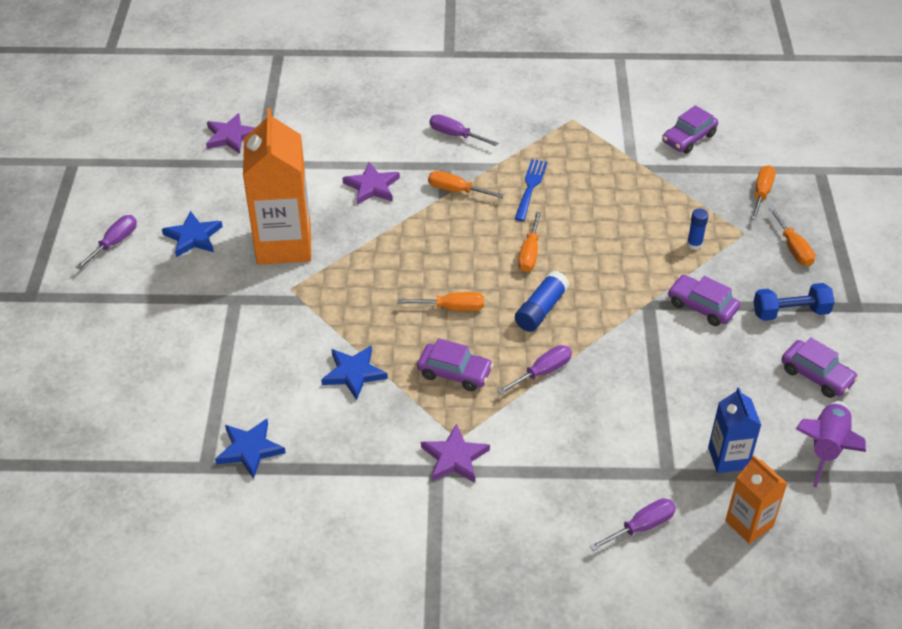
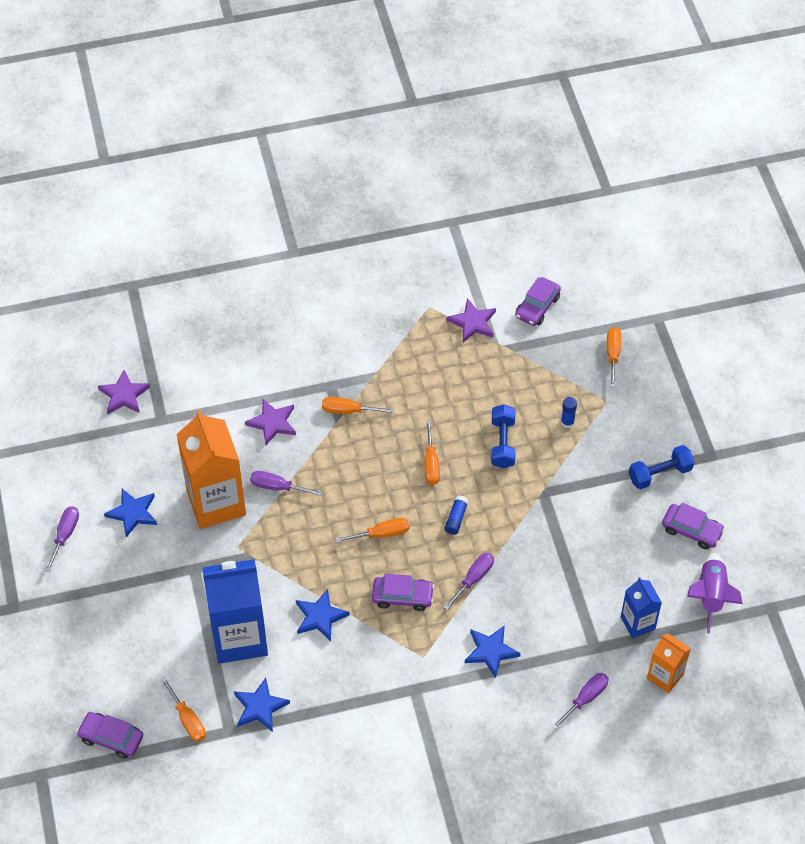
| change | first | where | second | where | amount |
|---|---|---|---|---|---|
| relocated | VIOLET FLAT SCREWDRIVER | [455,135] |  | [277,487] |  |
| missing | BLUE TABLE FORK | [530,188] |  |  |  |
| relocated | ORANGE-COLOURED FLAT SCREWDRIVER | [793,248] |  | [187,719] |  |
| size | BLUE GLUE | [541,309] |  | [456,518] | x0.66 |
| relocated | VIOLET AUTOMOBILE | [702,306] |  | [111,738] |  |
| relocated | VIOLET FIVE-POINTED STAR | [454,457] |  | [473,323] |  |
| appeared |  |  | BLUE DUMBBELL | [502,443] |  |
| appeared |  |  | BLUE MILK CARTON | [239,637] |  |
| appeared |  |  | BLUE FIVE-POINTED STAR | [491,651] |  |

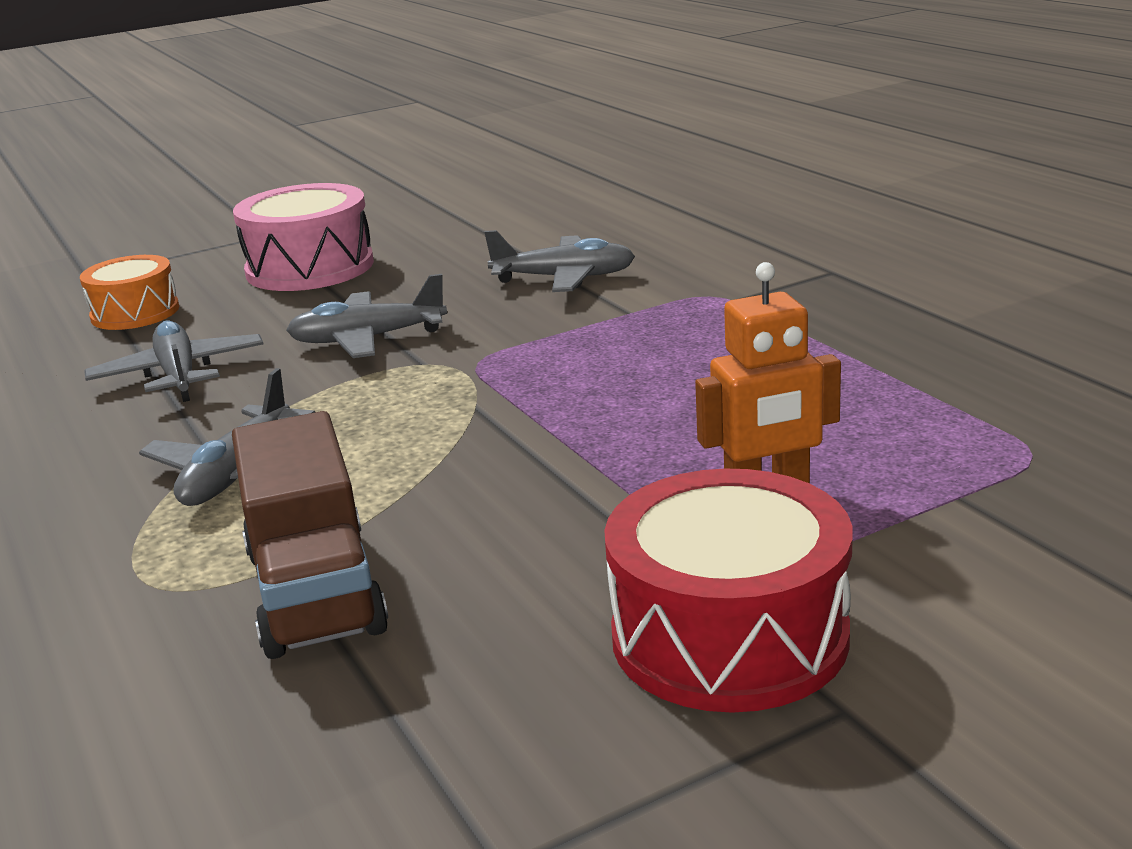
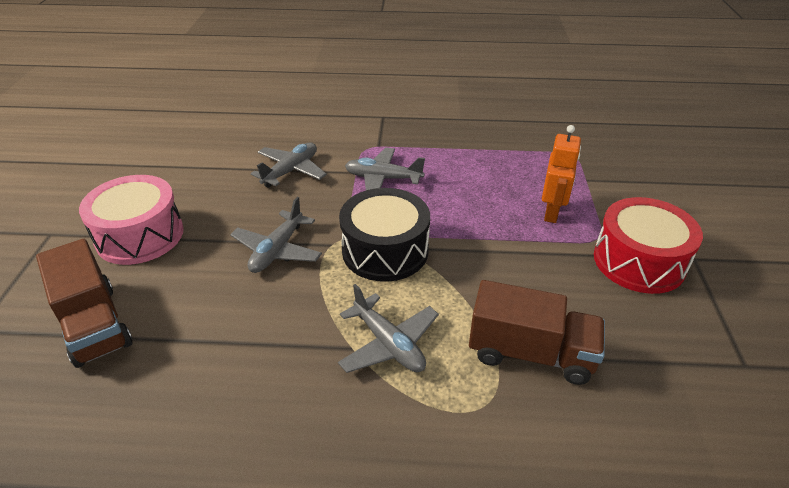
| change | first | where | second | where | amount |
|---|---|---|---|---|---|
| exchanged | ORANGE-COLOURED TOY DRUM | [135,313] | BROWN LORRY | [94,324] |  |
| relocated | GREY PLANE | [179,375] |  | [383,179] |  |
| appeared |  |  | BLACK TOY DRUM | [385,250] |  |

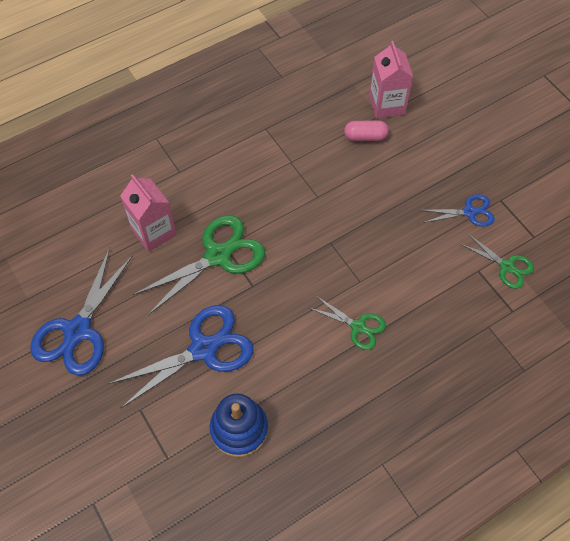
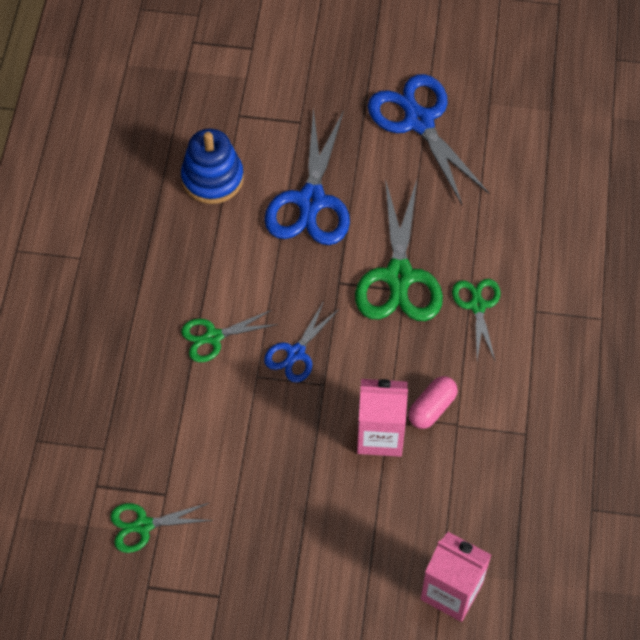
| change | first | where | second | where | amount |
|---|---|---|---|---|---|
| relocated | PINK PILL SHAPE | [365,137] |  | [432,408] |  |
| relocated | PINK MILK CARTON | [153,232] |  | [380,435] |  |
| relocated | BLUE PAIR OF SCISSORS | [469,212] |  | [296,353] |  |
| appeared |  |  | GREEN PAIR OF SCISSORS | [477,305] |  |

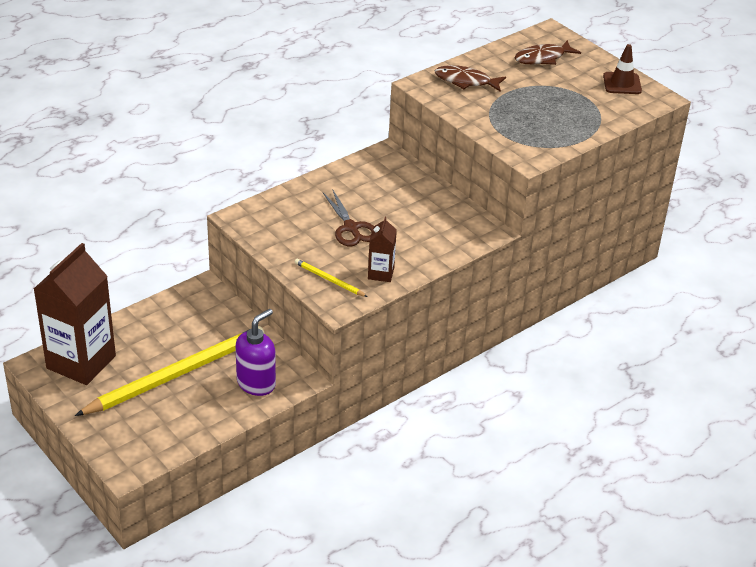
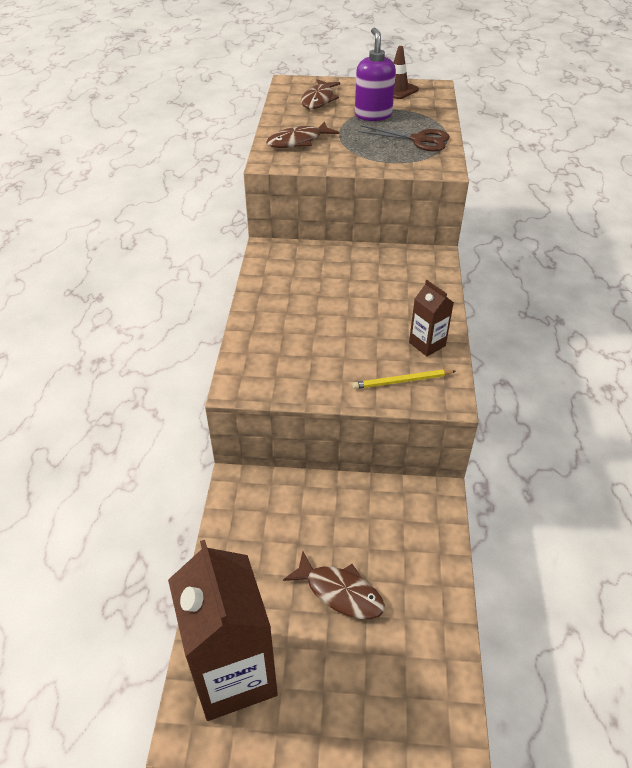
| change | first | where | second | where | amount |
|---|---|---|---|---|---|
| relocated | BROWN PAIR OF SCISSORS | [351,228] |  | [419,140] |  |
| relocated | VIOLET SOAP PUMP | [256,383] |  | [373,115] |  |
| exchanged | BRIGHT YELLOW WOODEN PENCIL | [176,374] | BROWN FISH | [340,592] |  |

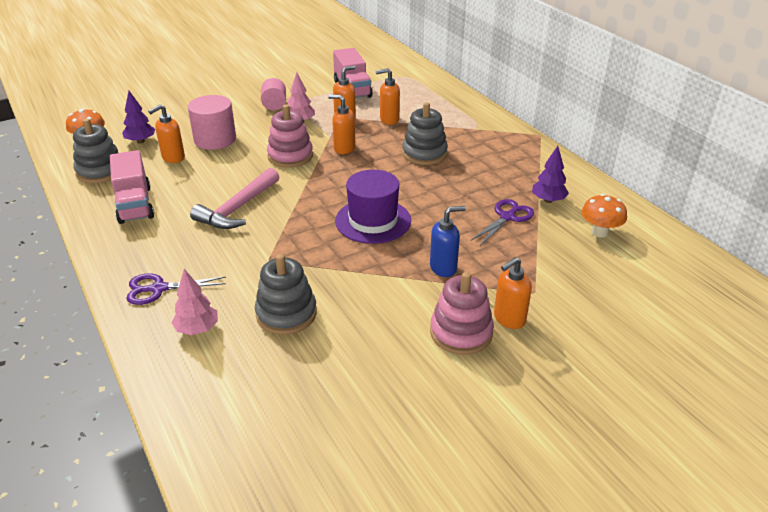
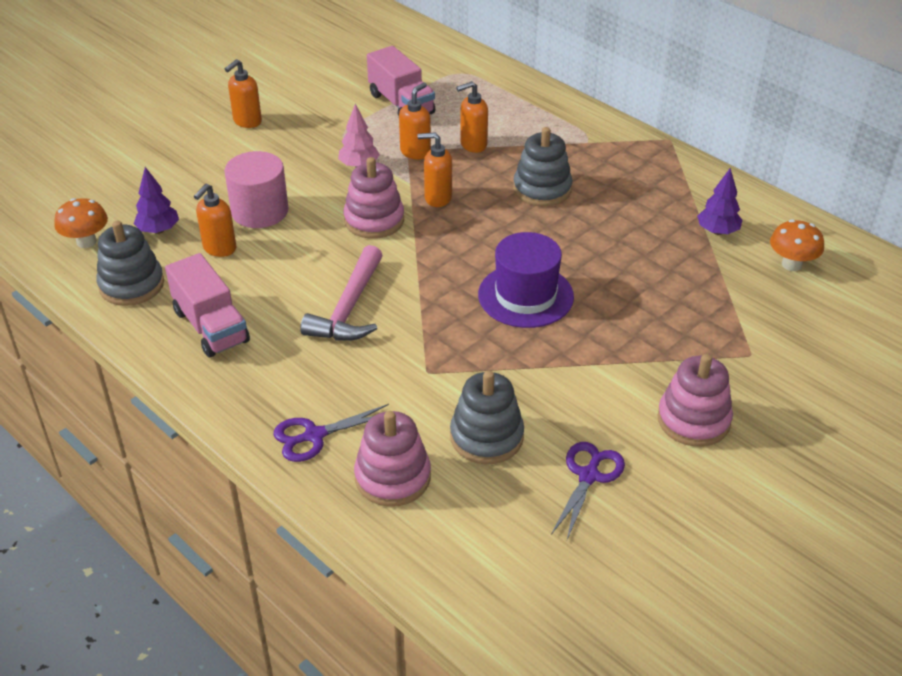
| change | first | where | second | where | amount |
|---|---|---|---|---|---|
| missing | PINK SOLID CYLINDER | [274,105] |  |  |  |
| relocated | VIOLET PAIR OF SCISSORS | [507,217] |  | [589,476] |  |
| missing | BLUE SOAP PUMP | [443,268] |  |  |  |
| relocated | ORANGE-COLOURED SOAP PUMP | [509,319] |  | [247,121] |  |
| exchanged | PINK TOY TREE | [197,329] | PINK STACKING TOY | [393,477] |  |

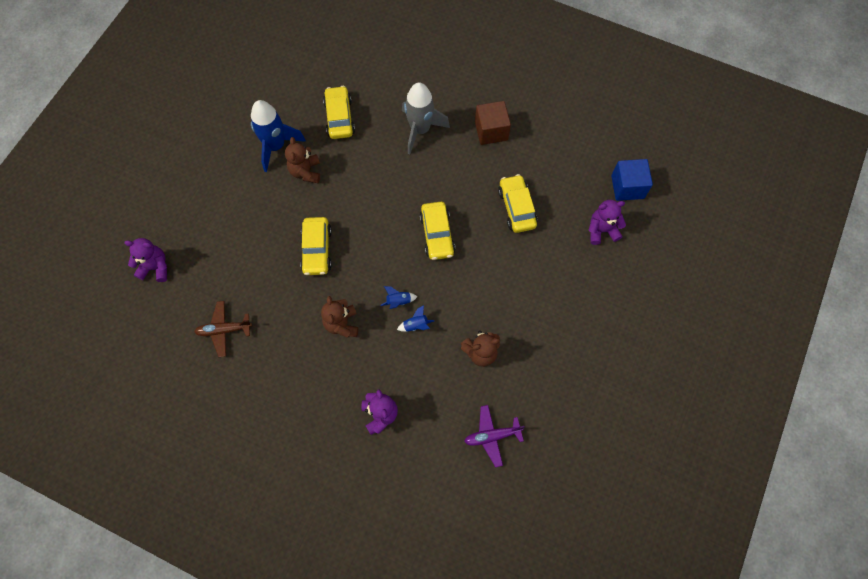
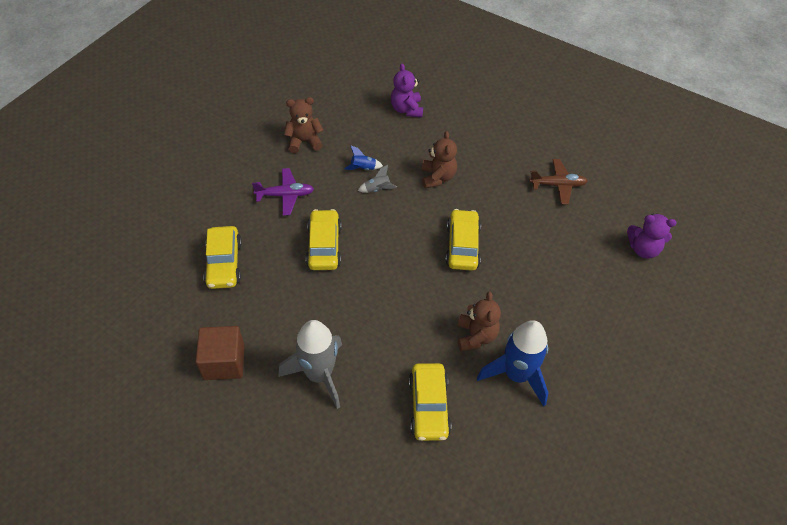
| change | first | where | second | where | amount |
|---|---|---|---|---|---|
| missing | BLUE CUBE | [627,187] |  |  |  |
| missing | VIOLET TEDDY | [602,230] |  |  |  |
| colour | BLUE TOY ROCKET | [398,301] | GREY TOY ROCKET | [377,189] |  |
| relocated | VIOLET PLANE | [492,436] |  | [285,195] |  |

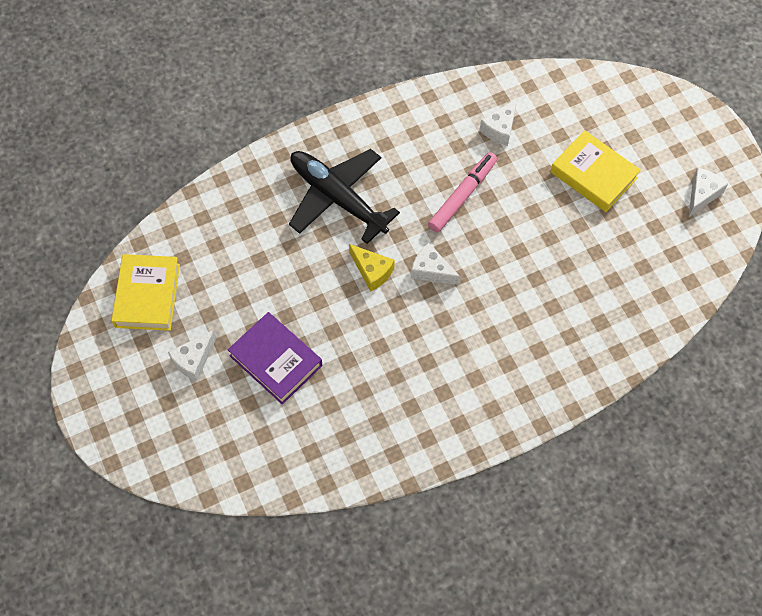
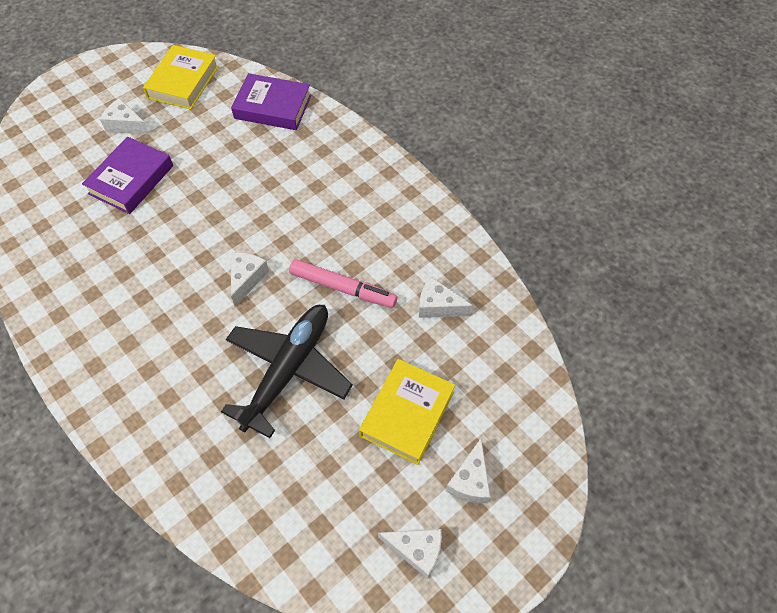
| change | first | where | second | where | amount |
|---|---|---|---|---|---|
| relocated | BLACK PLANE | [338,198] |  | [288,370] |  |
| missing | BRIGHT YELLOW PIECE OF CHEESE | [372,271] |  |  |  |
| spun | BRIGHT YELLOW HARDCOVER | [147,295] |  | [183,82] | 60 degrees counterclockwise |
| appeared |  |  | VIOLET HARDCOVER | [273,107] |  |
| appeared |  |  | PURE WHITE PIECE OF CHEESE | [470,480] |  |

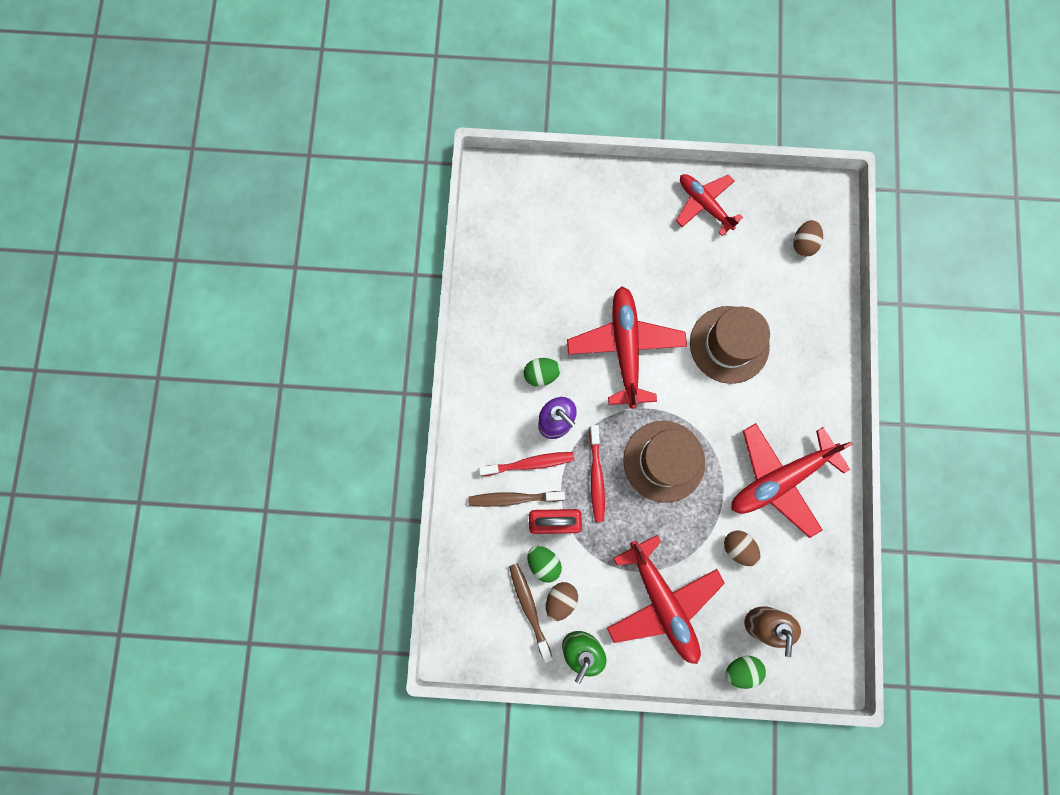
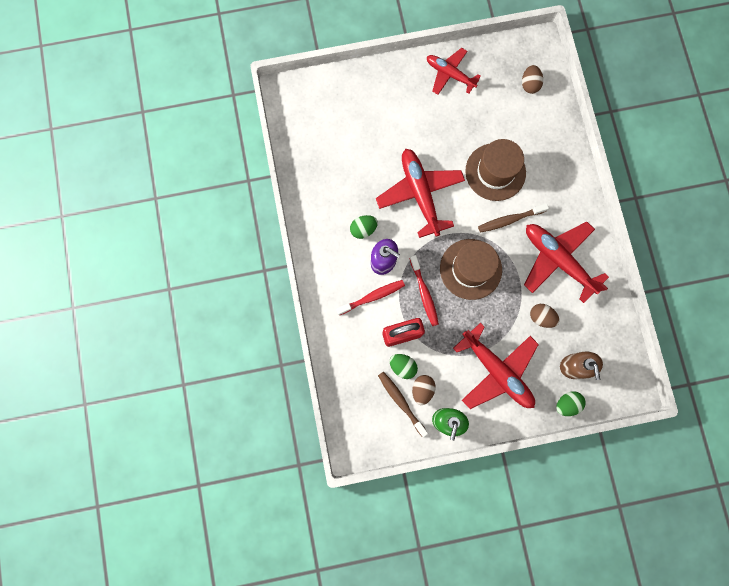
| change | first | where | second | where | amount |
|---|---|---|---|---|---|
| spun | RED PLANE | [779,479] |  | [557,260] | 90 degrees clockwise |
| relocated | BROWN TOOTH BRUSH | [513,498] |  | [509,220] |  |

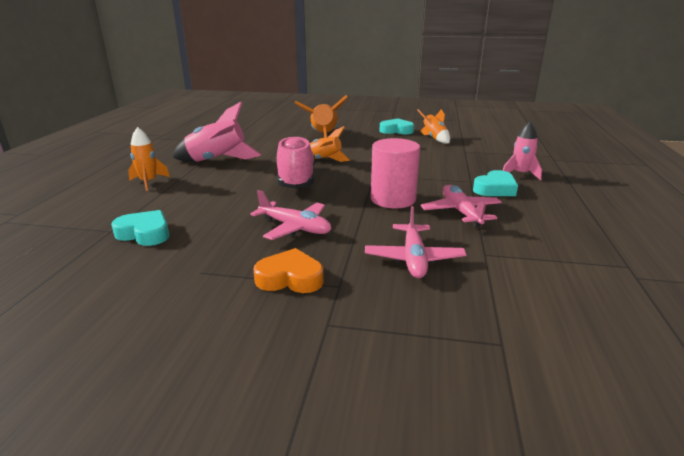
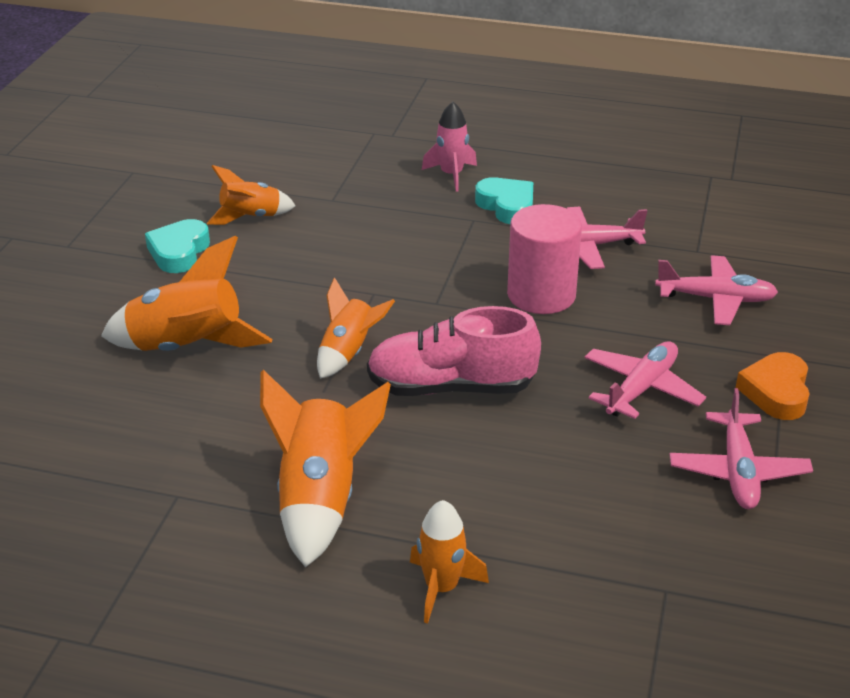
| change | first | where | second | where | amount |
|---|---|---|---|---|---|
| colour | PINK TOY ROCKET | [217,161] | ORANGE-COLOURED TOY ROCKET | [320,499] |  |
| missing | TEAL HEART SHAPE | [145,233] |  |  |  |
| appeared |  |  | PINK PLANE | [738,471] |  |

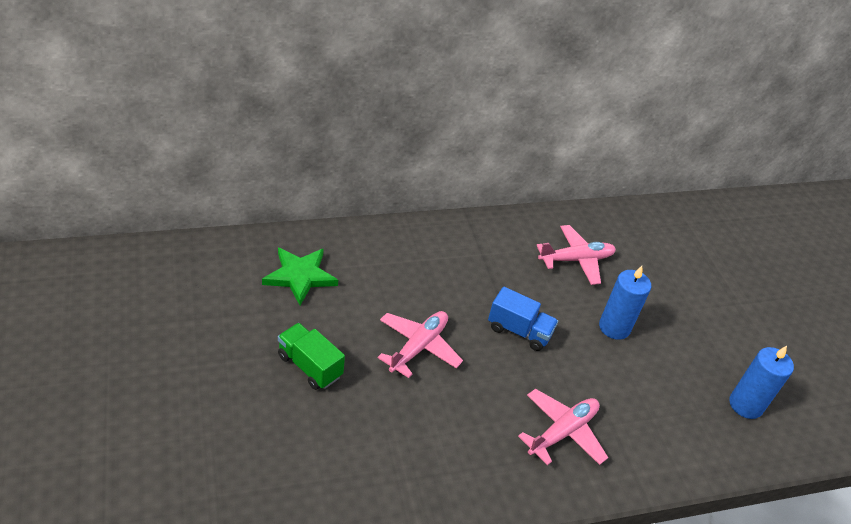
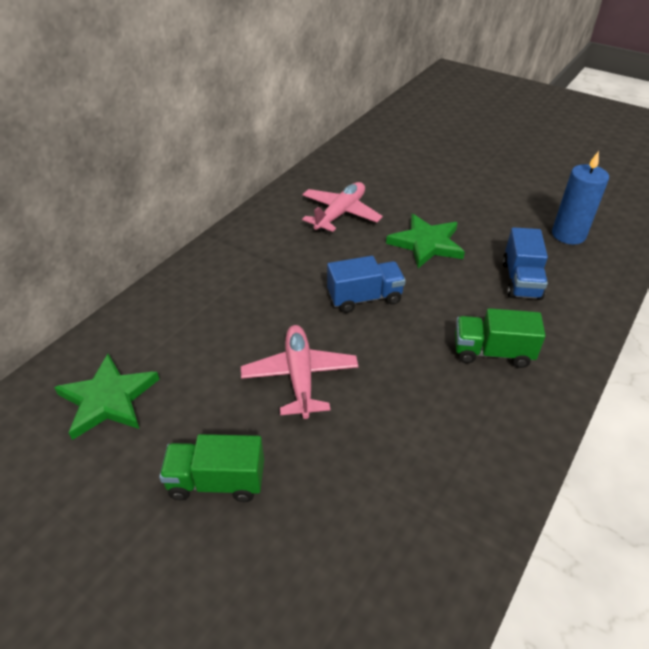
| change | first | where | second | where | amount |
|---|---|---|---|---|---|
| exchanged | BLUE CANDLE | [614,327] | GREEN FIVE-POINTED STAR | [426,244] |  |
| exchanged | PINK PLANE | [562,432] | GREEN LORRY | [492,352] |  |
| appeared |  |  | BLUE LORRY | [521,280] |  |

